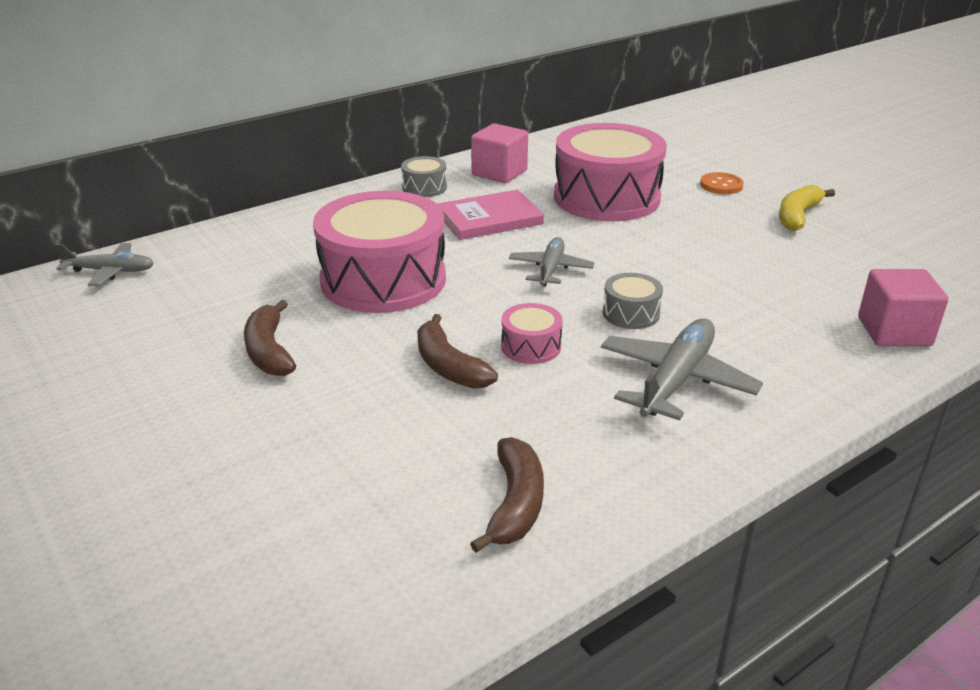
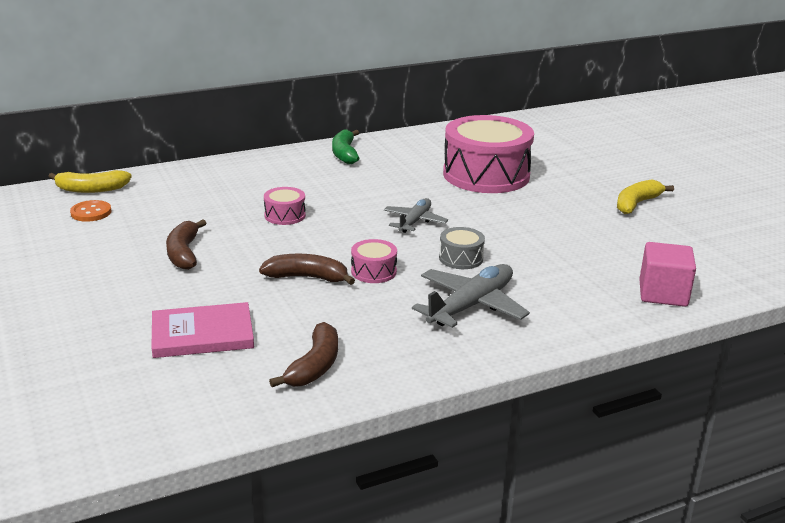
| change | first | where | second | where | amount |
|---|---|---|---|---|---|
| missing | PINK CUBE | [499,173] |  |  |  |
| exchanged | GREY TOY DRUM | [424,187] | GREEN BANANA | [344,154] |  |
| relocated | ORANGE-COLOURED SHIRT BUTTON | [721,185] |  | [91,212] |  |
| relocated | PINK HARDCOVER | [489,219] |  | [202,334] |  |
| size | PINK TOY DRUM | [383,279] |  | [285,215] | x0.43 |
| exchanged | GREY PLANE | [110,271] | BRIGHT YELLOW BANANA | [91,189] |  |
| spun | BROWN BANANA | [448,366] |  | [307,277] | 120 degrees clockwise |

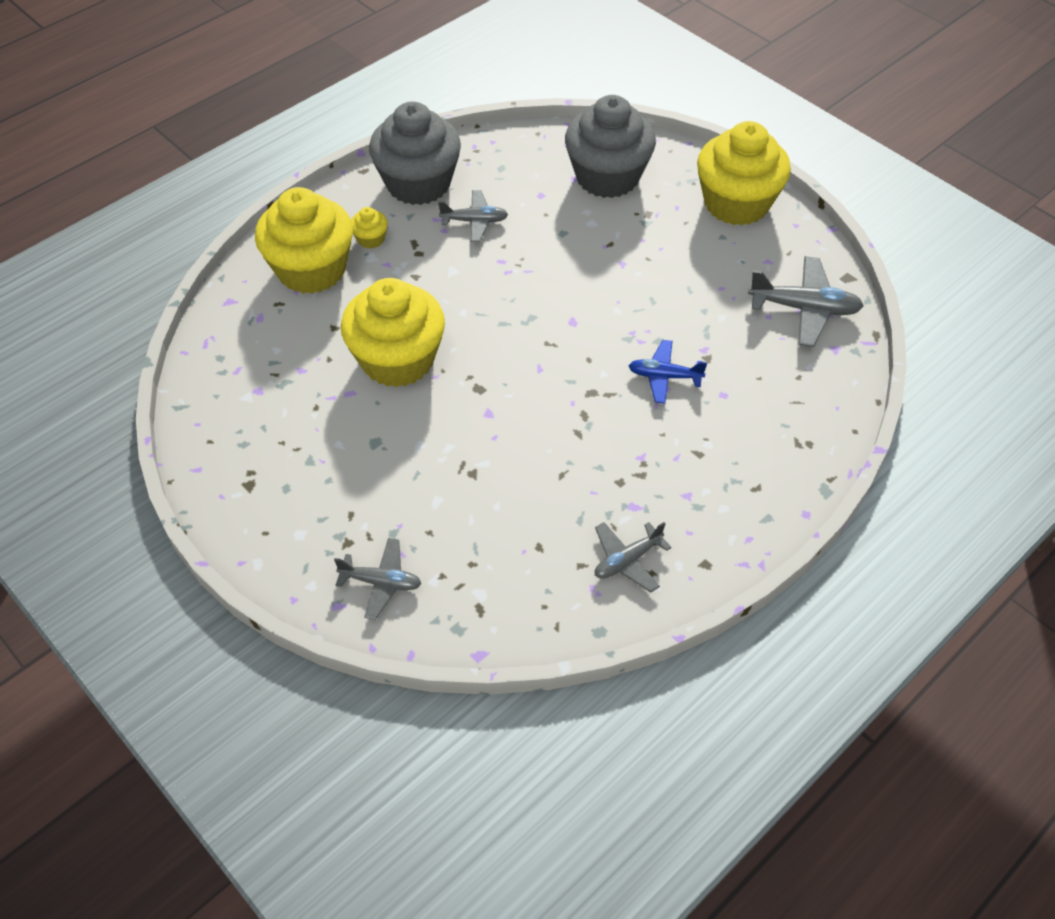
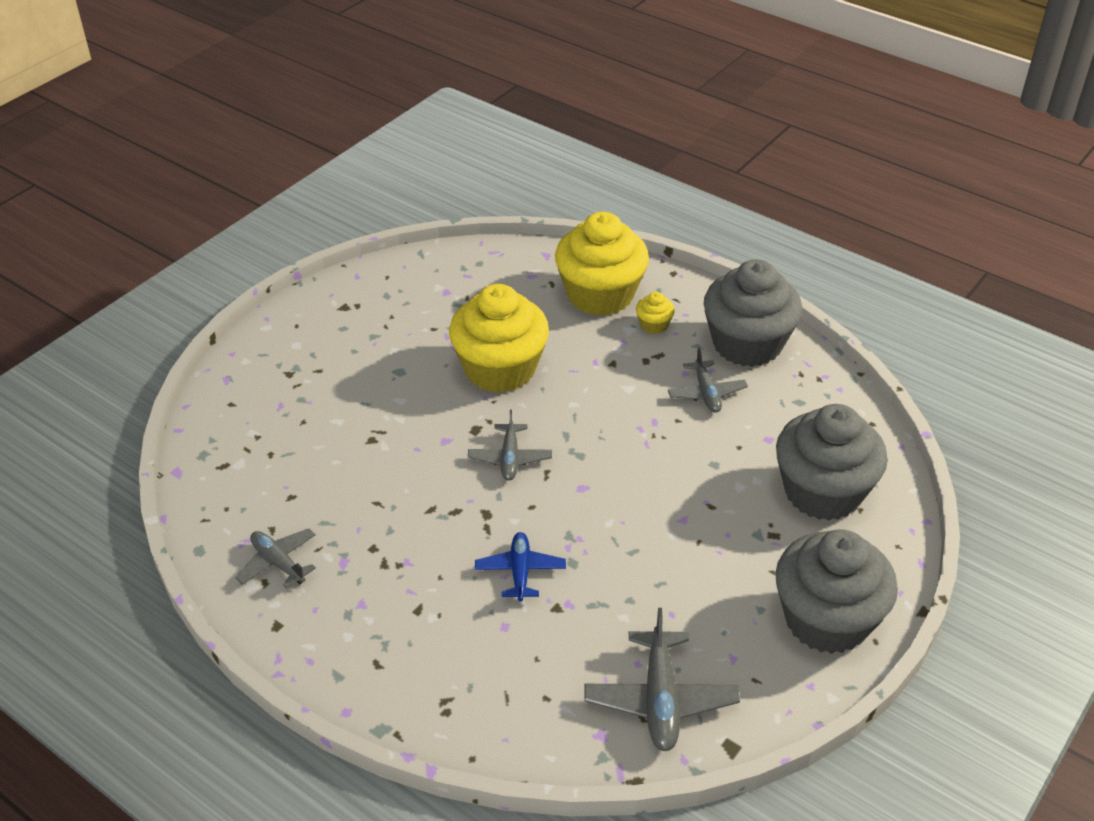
| change | first | where | second | where | amount |
|---|---|---|---|---|---|
| colour | BRIGHT YELLOW CUPCAKE | [736,203] | GREY CUPCAKE | [826,619] |  |
| relocated | GREY PLANE | [381,582] |  | [510,458] |  |

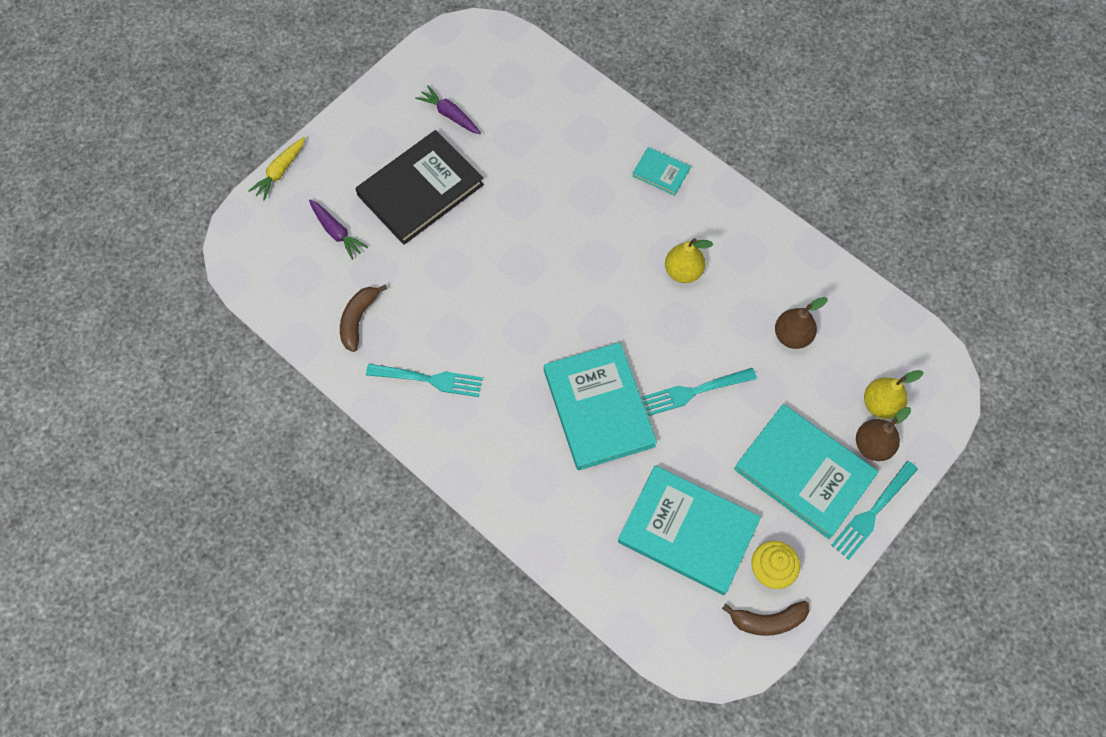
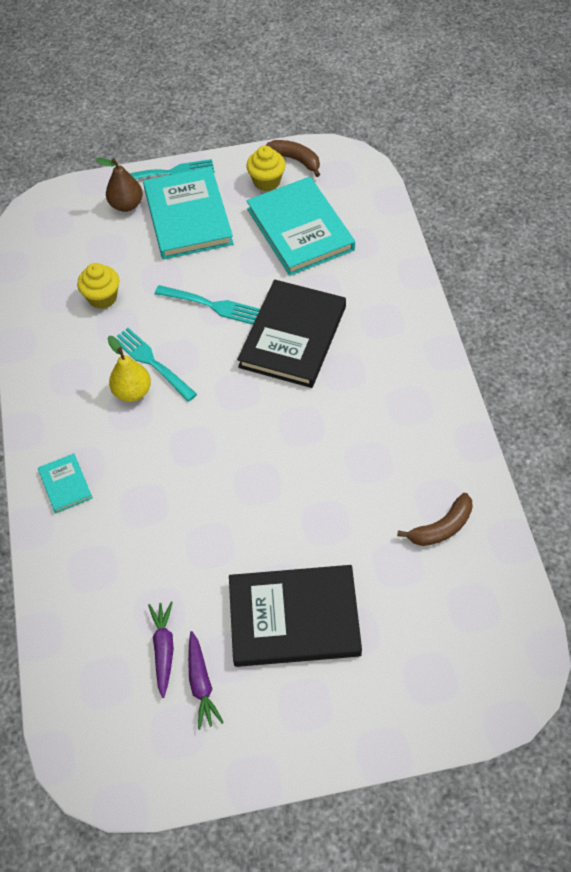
| change | first | where | second | where | amount |
|---|---|---|---|---|---|
| missing | BRIGHT YELLOW CARROT | [280,172] |  |  |  |
| relocated | VIOLET CARROT | [337,232] |  | [163,649] |  |
| exchanged | BROWN TOY PEAR | [792,335] | BRIGHT YELLOW CUPCAKE | [102,298] |  |
| colour | TEAL HARDCOVER | [599,408] | BLACK HARDCOVER | [292,336] |  |
| relocated | TEAL TABLE FORK | [428,379] |  | [153,363] |  |
| missing | BRIGHT YELLOW TOY PEAR | [880,404] |  |  |  |

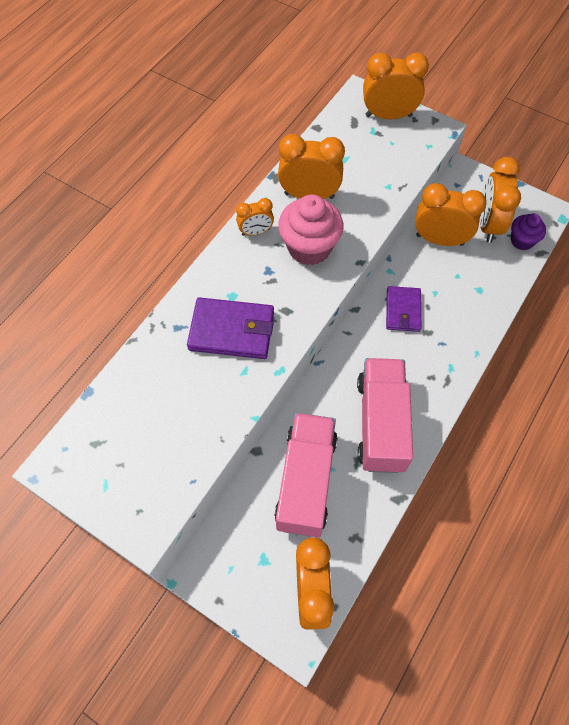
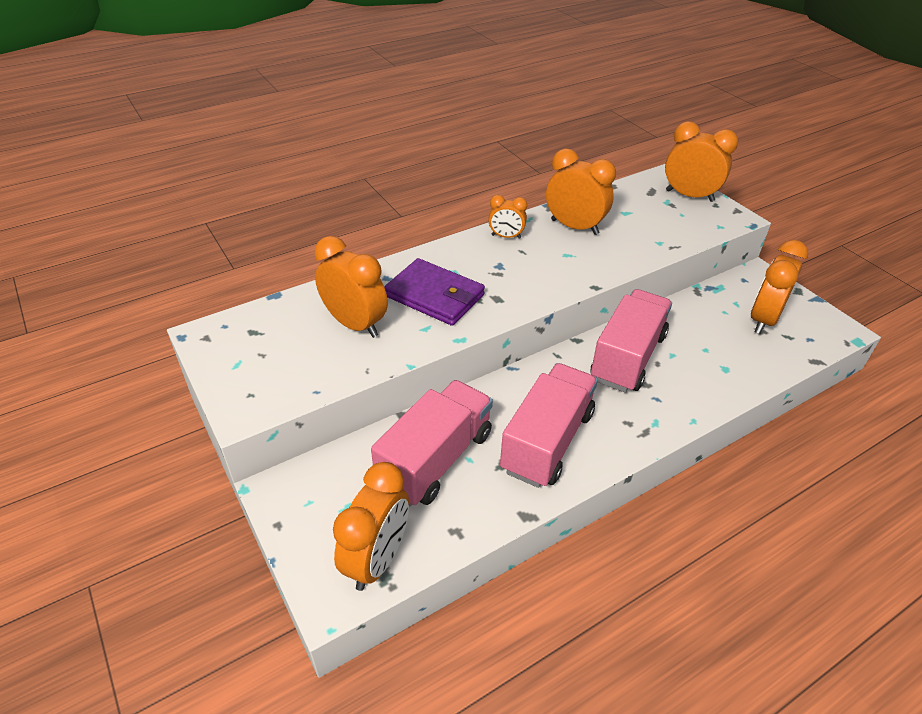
| change | first | where | second | where | amount |
|---|---|---|---|---|---|
| relocated | ORANGE-COLOURED CLOCK | [439,240] |  | [355,324] |  |
| missing | PINK CUPCAKE | [309,247] |  |  |  |
| missing | VIOLET CUPCAKE | [522,241] |  |  |  |
| exchanged | VIOLET WALLET | [403,310] | PINK LORRY | [627,357] |  |

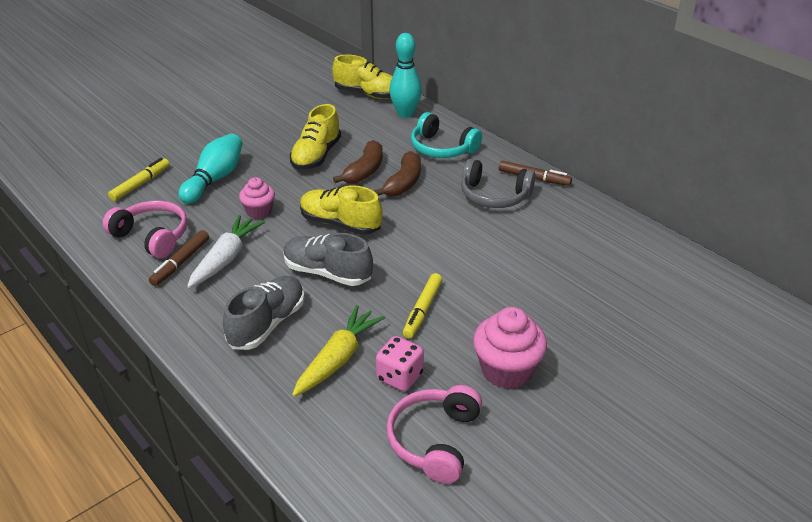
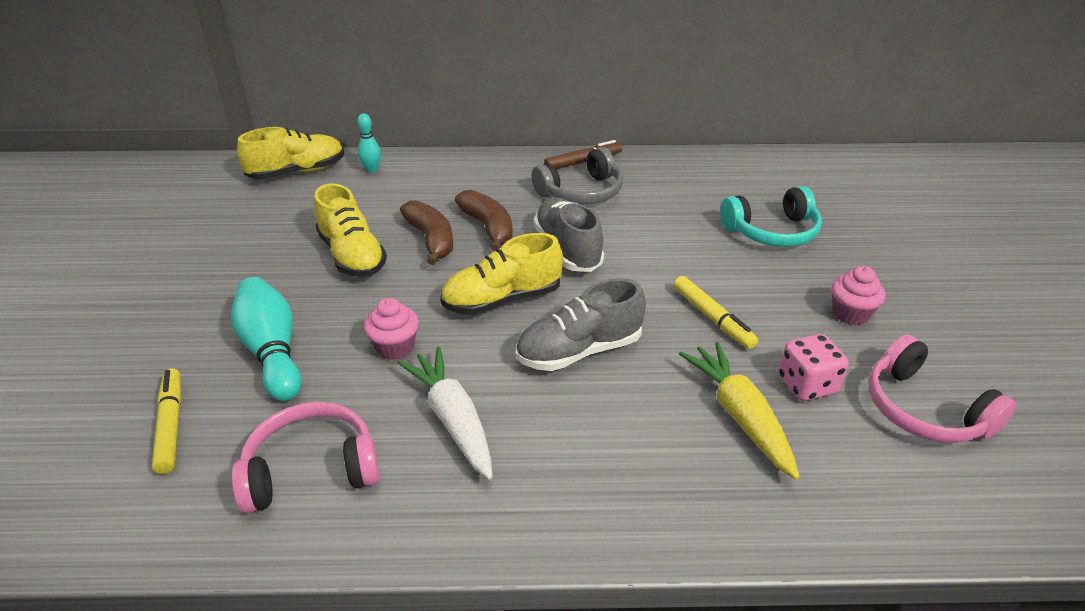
| change | first | where | second | where | amount |
|---|---|---|---|---|---|
| size | TEAL SKITTLE | [405,114] |  | [372,170] | x0.54 |
| relocated | TEAL OVER-EAR HEADPHONES | [442,148] |  | [772,231] |  |
| missing | BROWN MARKER | [181,262] |  |  |  |
| relocated | GREY SHOE | [267,324] |  | [567,249] |  |
| size | PINK CUPCAKE | [506,371] |  | [850,314] | x0.62 |

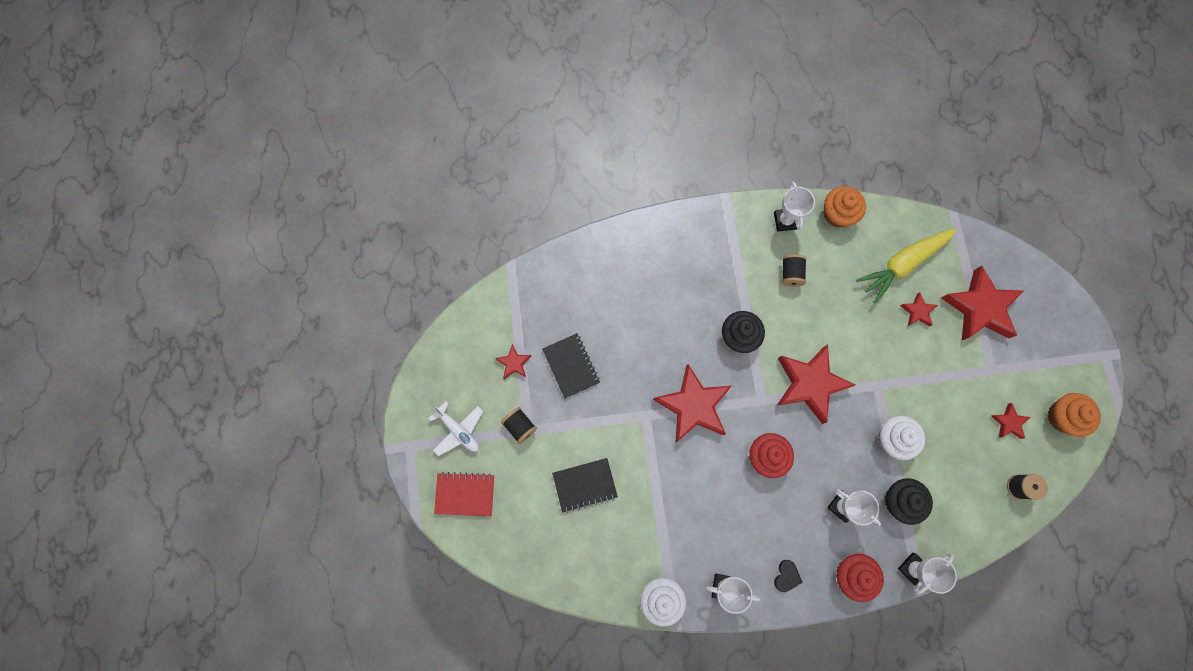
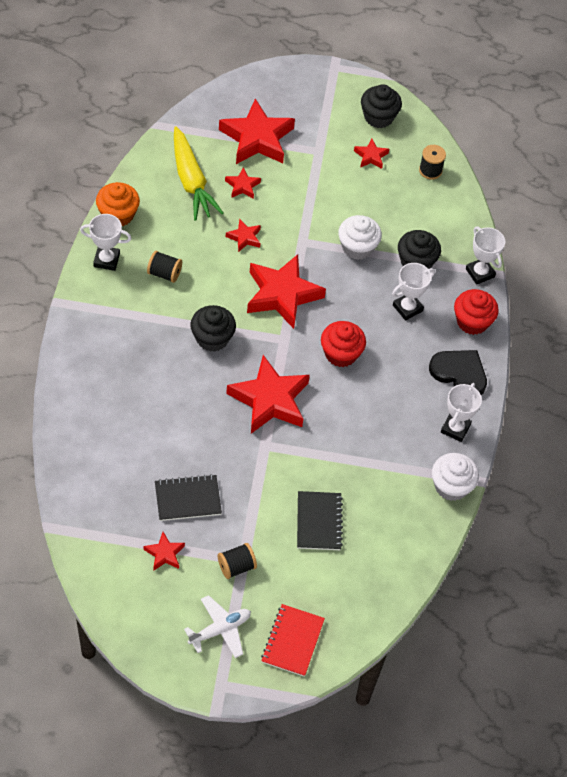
| change | first | where | second | where | amount |
|---|---|---|---|---|---|
| colour | ORANGE-COLOURED CUPCAKE | [1062,417] | BLACK CUPCAKE | [378,117] |  |
| size | BLACK HEART SHAPE | [786,576] |  | [459,373] | x1.96 |
| appeared |  |  | RED FIVE-POINTED STAR | [244,237] |  |

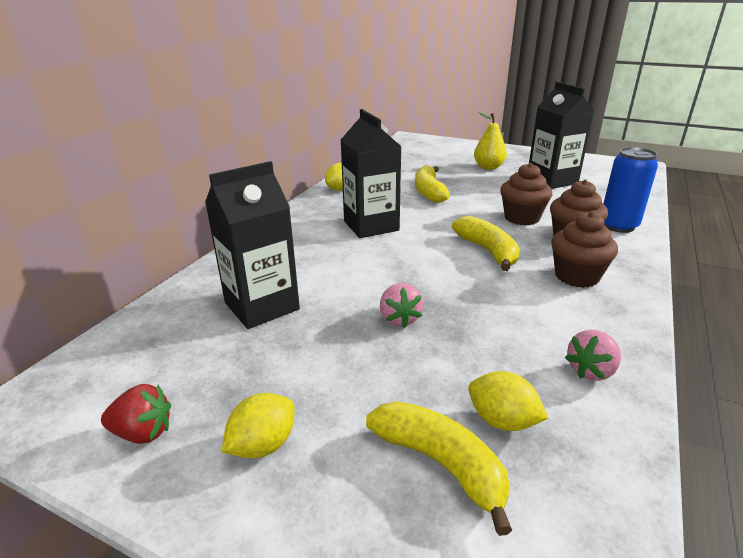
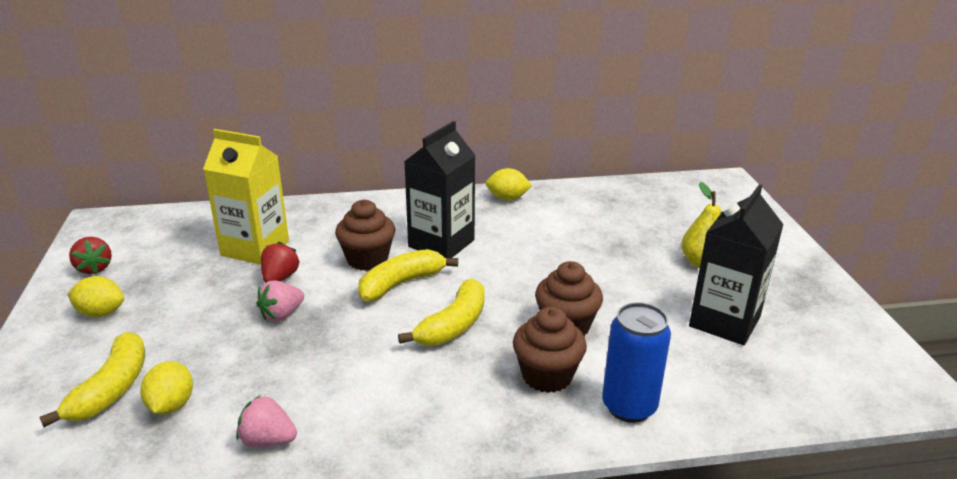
| change | first | where | second | where | amount |
|---|---|---|---|---|---|
| colour | BLACK MILK CARTON | [262,306] | BRIGHT YELLOW MILK CARTON | [255,248] |  |
| relocated | BRIGHT YELLOW BANANA | [429,192] |  | [401,284] |  |
| relocated | BROWN CUPCAKE | [576,276] |  | [367,259] |  |
| appeared |  |  | RED BERRY | [280,278] |  |

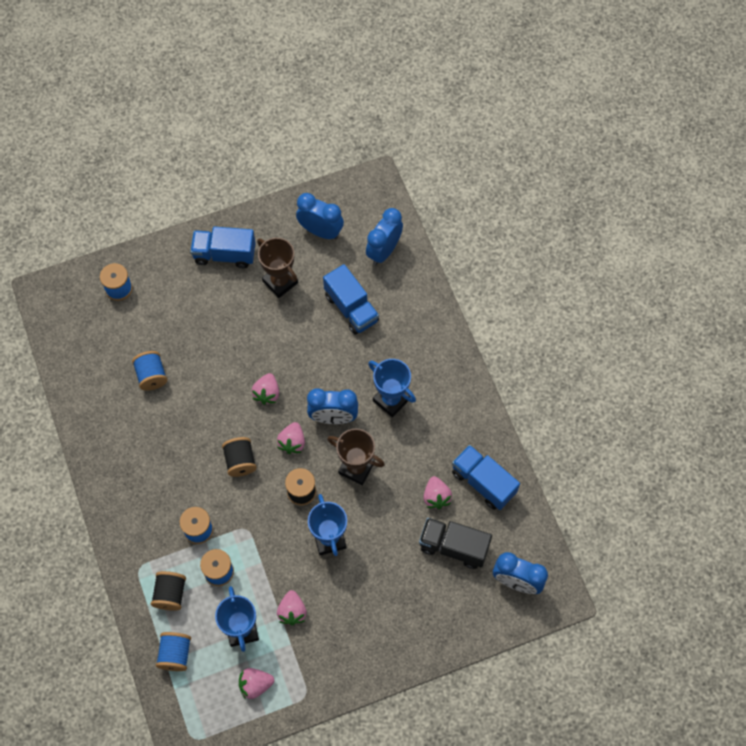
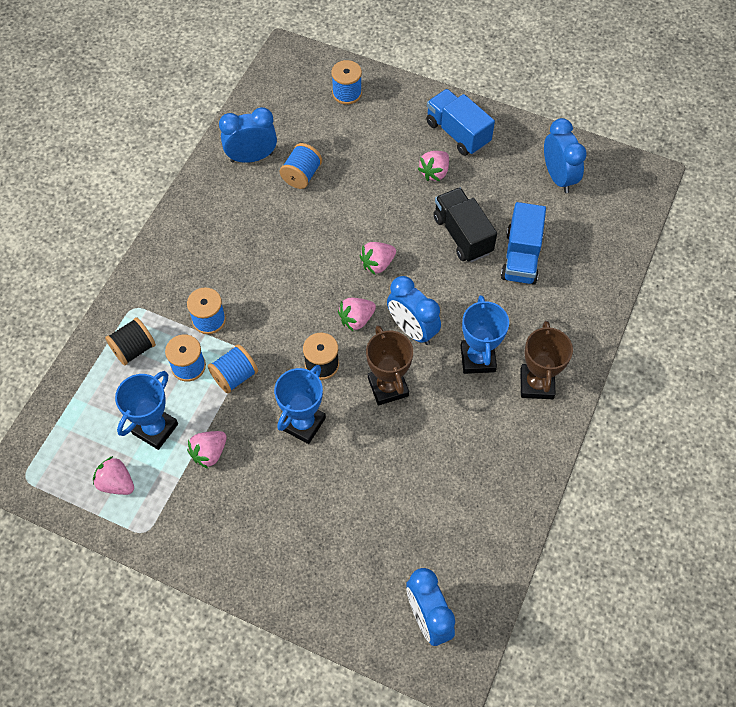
| change | first | where | second | where | amount |
|---|---|---|---|---|---|
| relocated | BLUE CLOCK | [384,251] |  | [252,157] |  |
| relocated | BROWN PRIZE CUP | [280,282] |  | [536,384] |  |
| missing | BLACK SPOOL | [240,461] |  |  |  |
| missing | BLUE LORRY | [483,482] |  |  |  |
| relocated | PINK BERRY | [436,497] |  | [434,172] |  |
| relocated | BLACK LORRY | [453,547] |  | [462,235] |  |
| relocated | BLUE SPOOL | [175,654] |  | [235,376] |  |

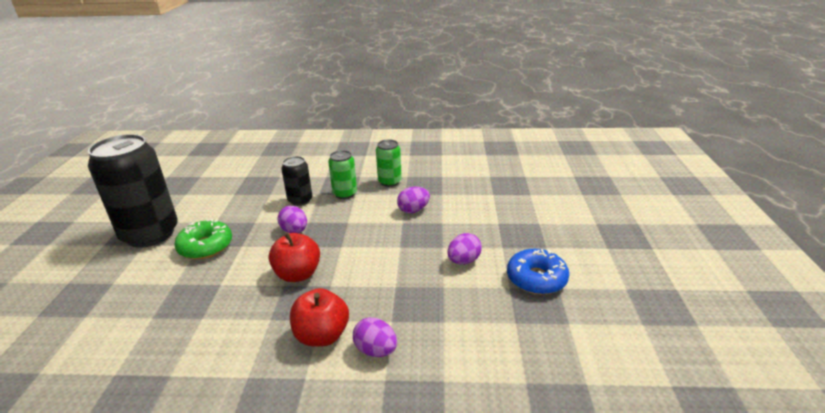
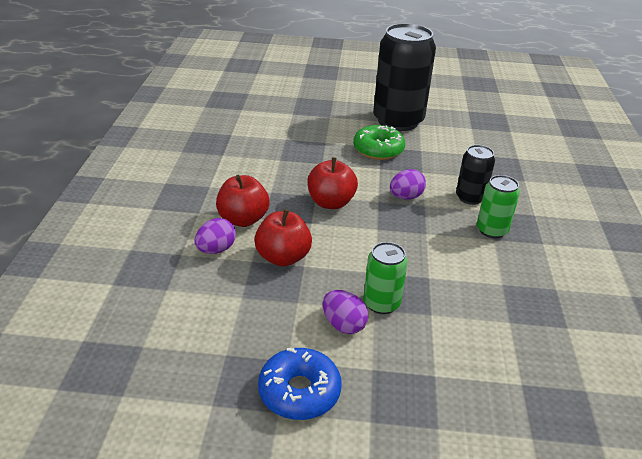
| change | first | where | second | where | amount |
|---|---|---|---|---|---|
| relocated | GREEN SODA CAN | [389,182] |  | [381,303] |  |
| missing | VIOLET EGG | [413,210] |  |  |  |
| appeared |  |  | RED APPLE | [283,257] |  |

